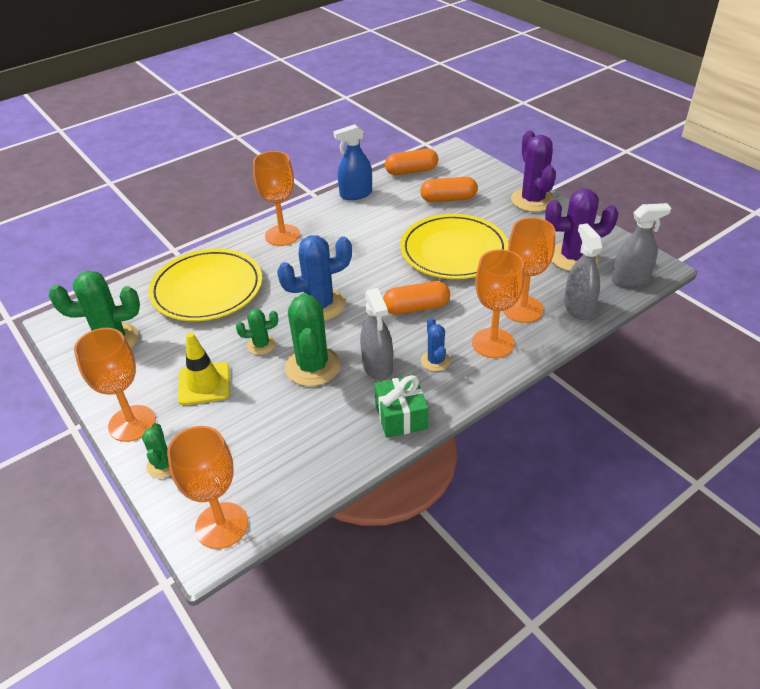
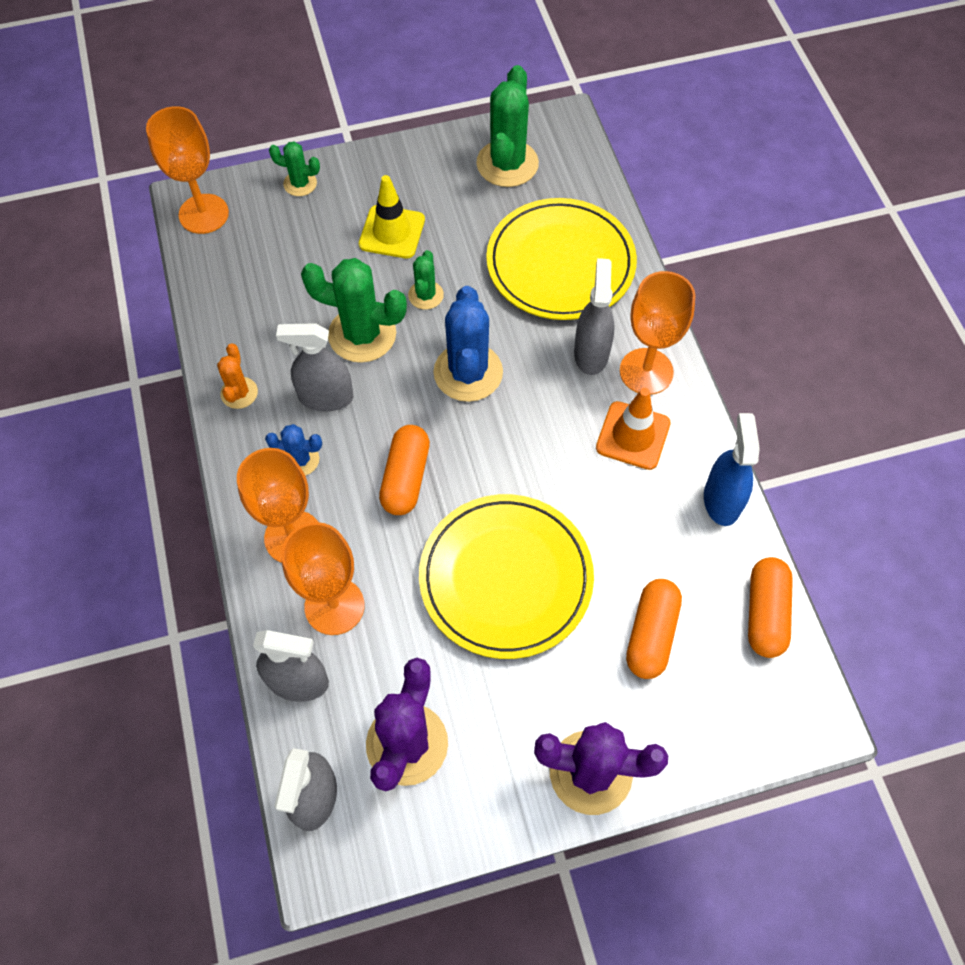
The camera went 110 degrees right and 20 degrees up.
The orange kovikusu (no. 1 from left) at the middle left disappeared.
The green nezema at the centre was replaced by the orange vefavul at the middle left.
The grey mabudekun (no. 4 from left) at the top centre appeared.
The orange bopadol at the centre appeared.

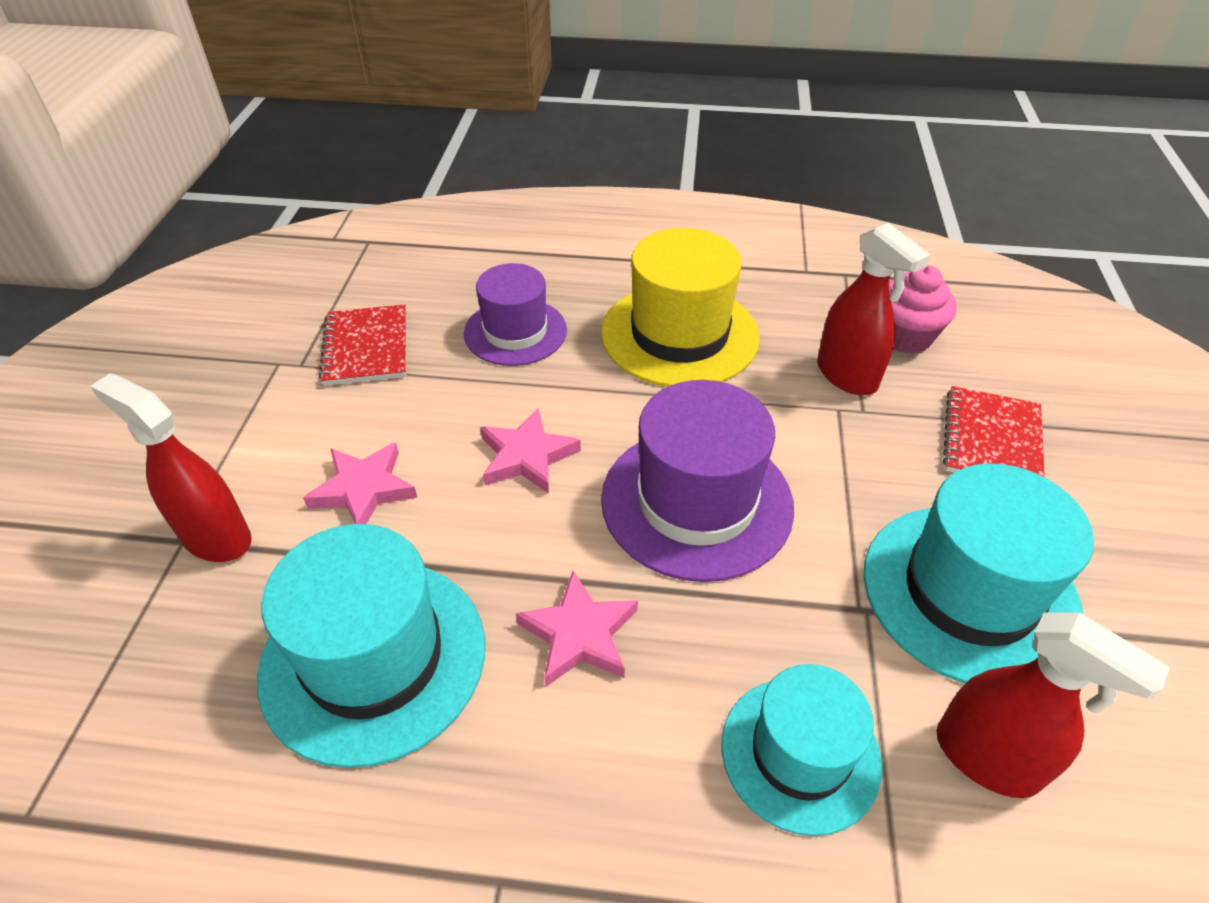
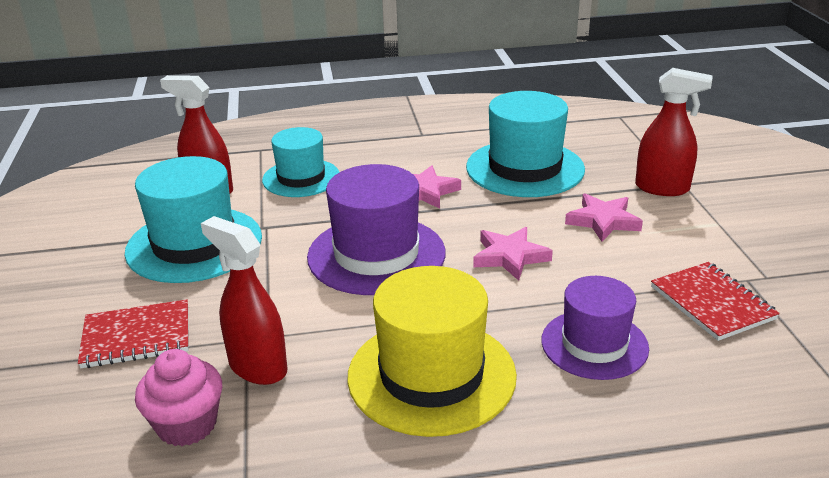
The camera went 165 degrees right and 15 degrees down.
The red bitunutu (no. 2 from left in the first image) at the middle right turned 75 degrees clockwise.

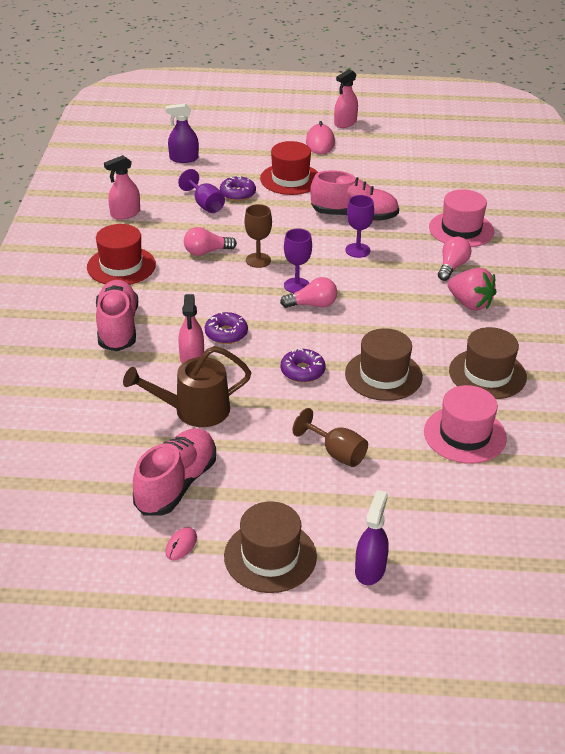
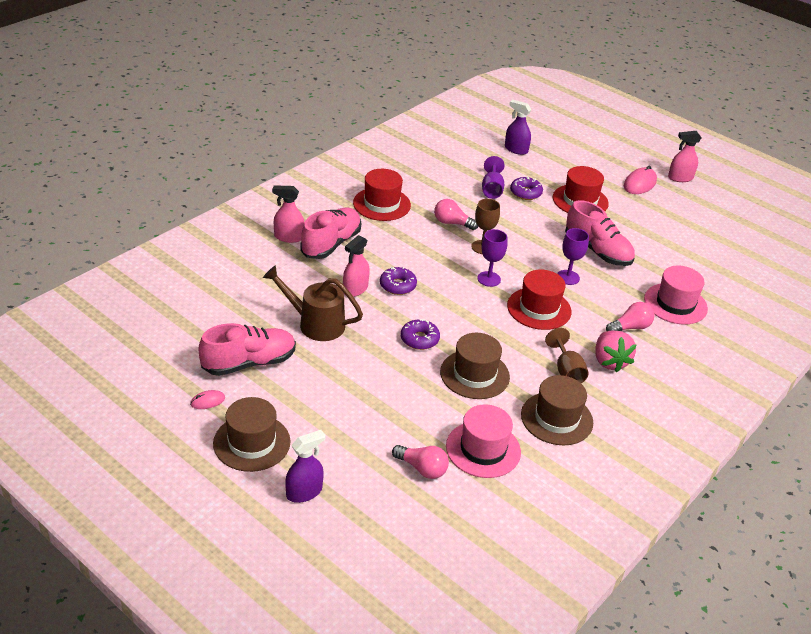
The camera went 35 degrees right and 0 degrees up.
The pink mabudekun (no. 1 from left) moved from the top left to the centre.
The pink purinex (no. 2 from left in the first image) moved from the centre to the bottom centre.
The brown kovikusu (no. 2 from left) moved from the centre to the middle right.
The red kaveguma (no. 2 from left) at the centre appeared.

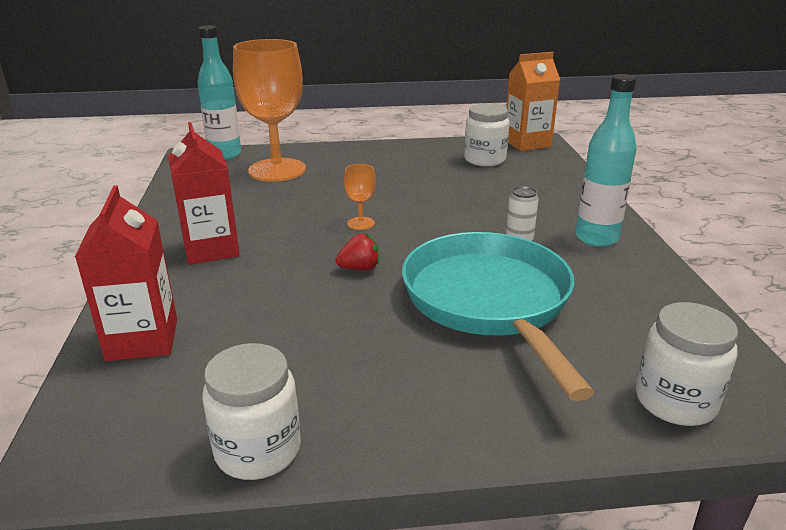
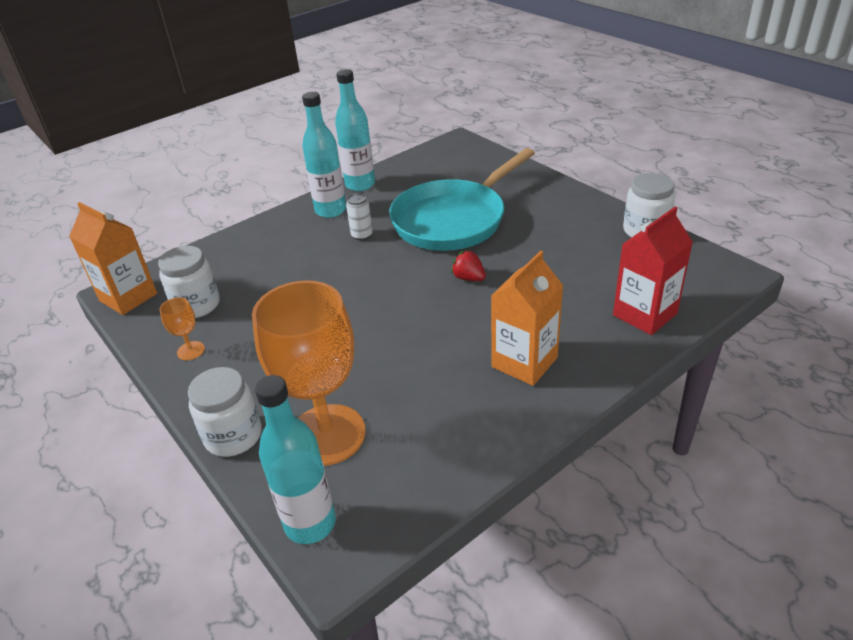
The camera went 120 degrees left and 10 degrees up.
The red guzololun (no. 2 from left) at the middle left became the orange guzololun (no. 2 from left) at the centre.
The orange kovikusu (no. 2 from left in the first image) moved from the centre to the middle left.
The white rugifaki (no. 3 from left in the first image) moved from the bottom right to the middle left.
The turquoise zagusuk (no. 3 from left) at the top centre appeared.

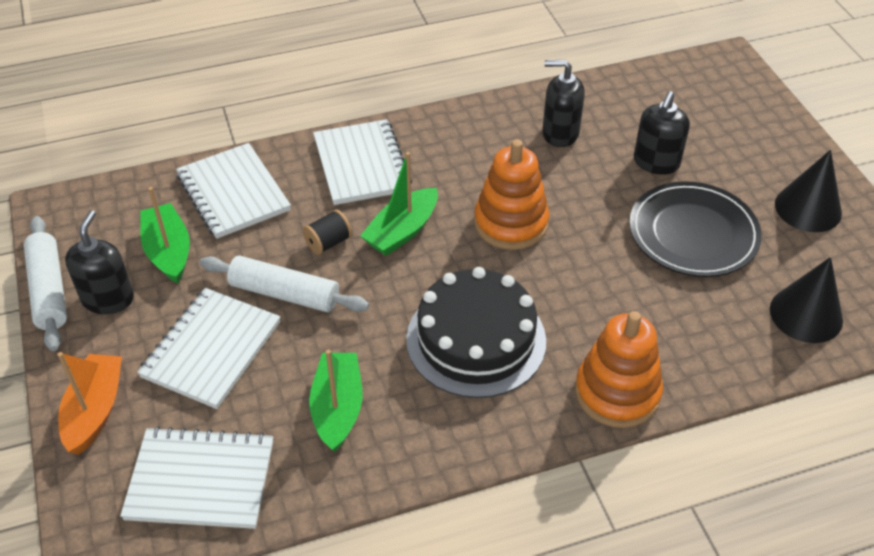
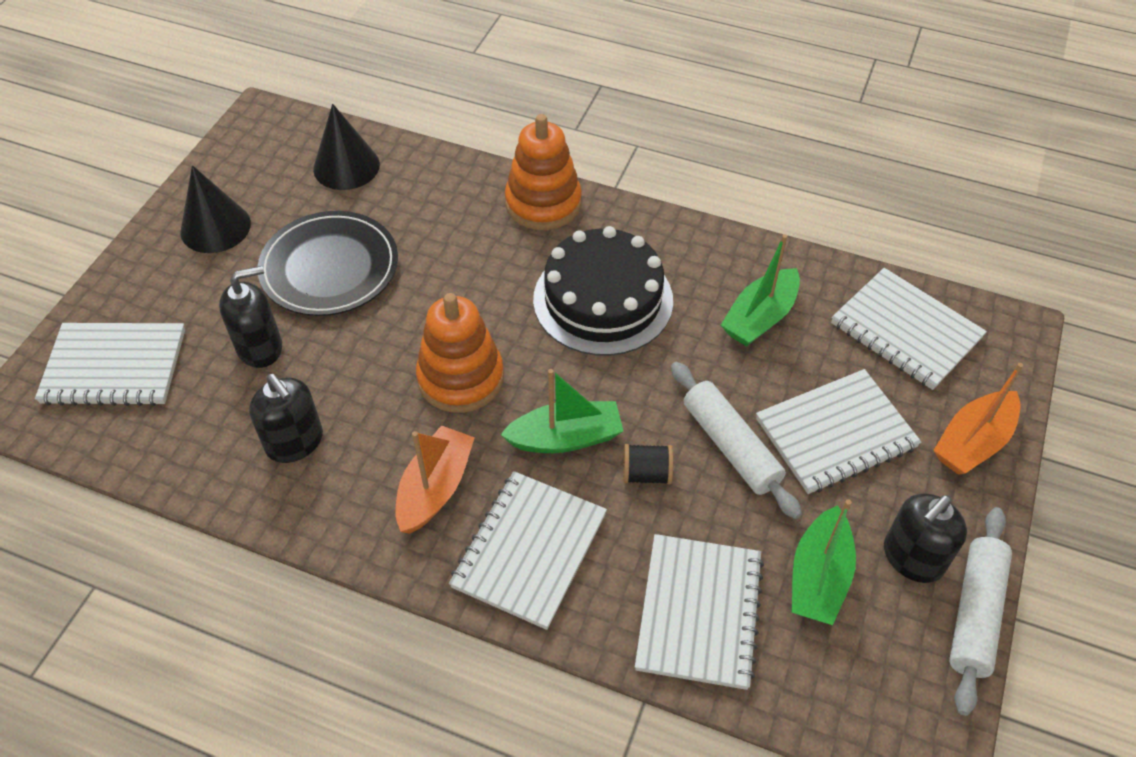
The camera went 140 degrees left and 5 degrees up.
The white bitunutu (no. 1 from left) at the middle left appeared.
The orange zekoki (no. 1 from left) at the centre appeared.

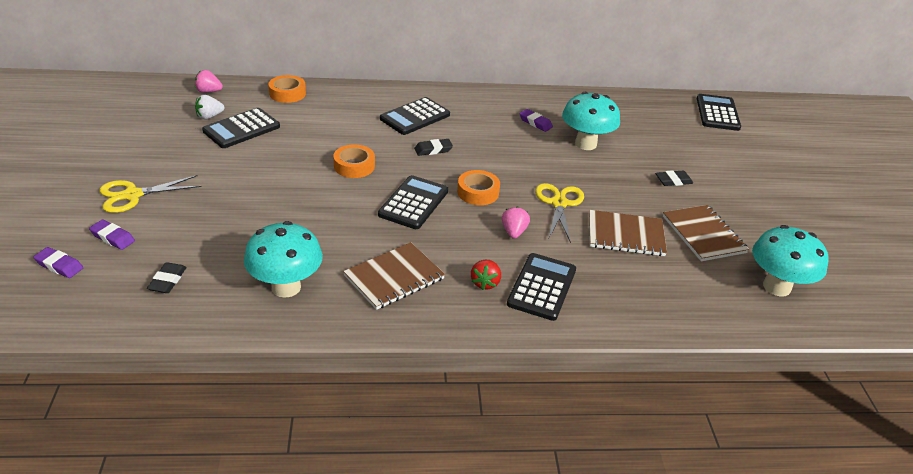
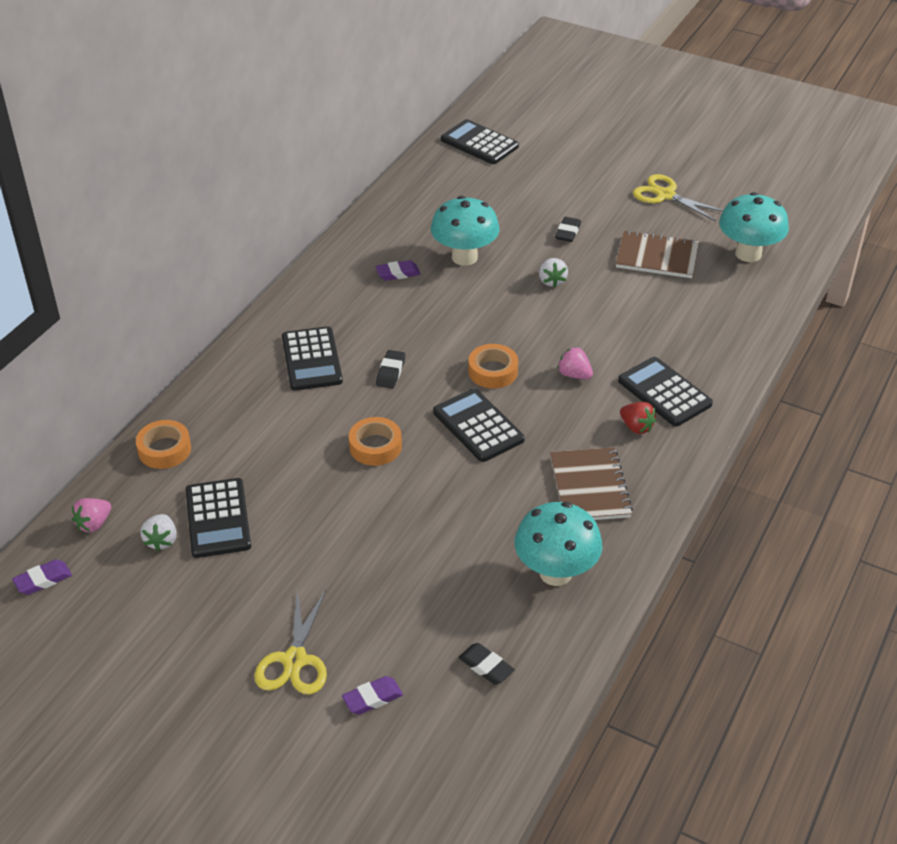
The camera went 55 degrees left and 5 degrees up.
The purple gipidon (no. 1 from left) moved from the middle left to the bottom left.
The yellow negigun (no. 2 from left) moved from the centre to the top right.
The brown bitunutu (no. 2 from left) at the middle right disappeared.
The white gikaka (no. 2 from left) at the top centre appeared.

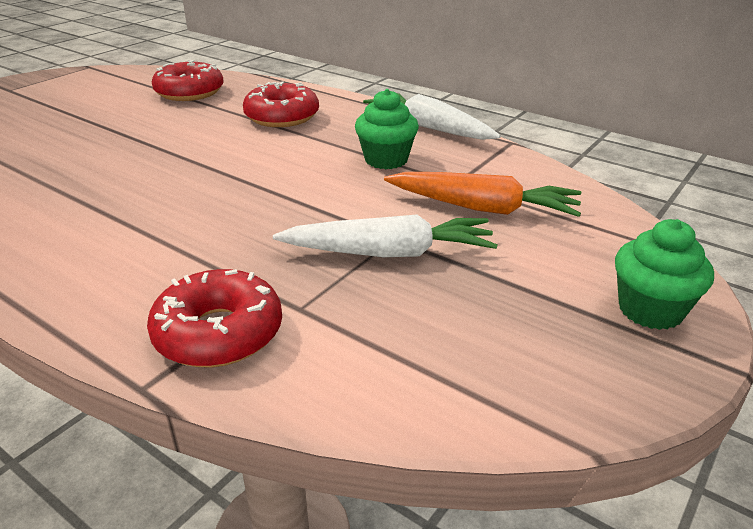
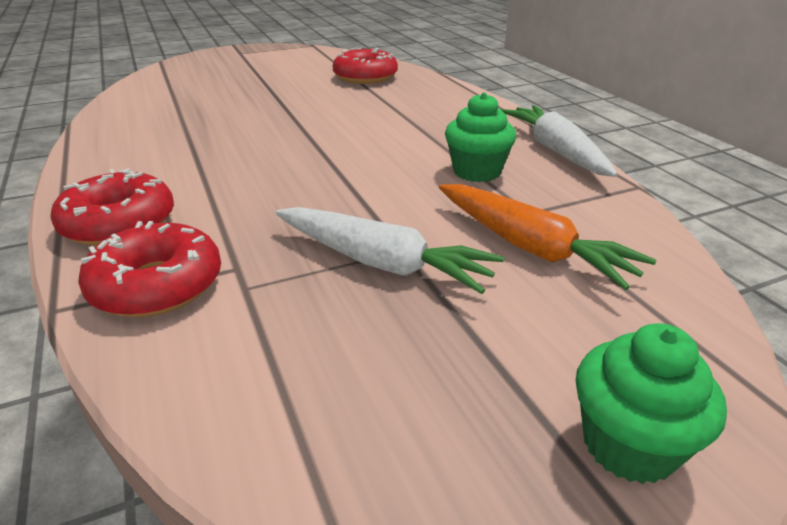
The camera went 30 degrees right and 0 degrees up.
The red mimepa (no. 3 from left in the first image) moved from the top centre to the middle left.

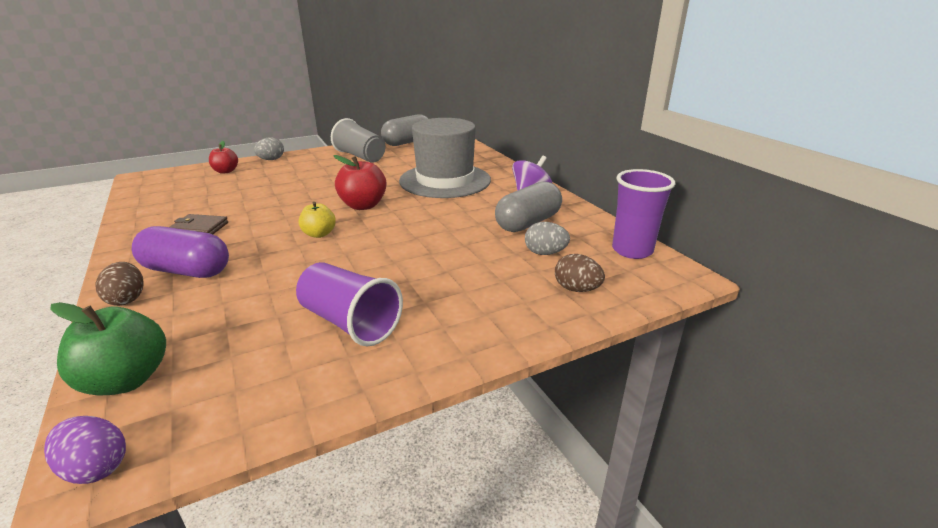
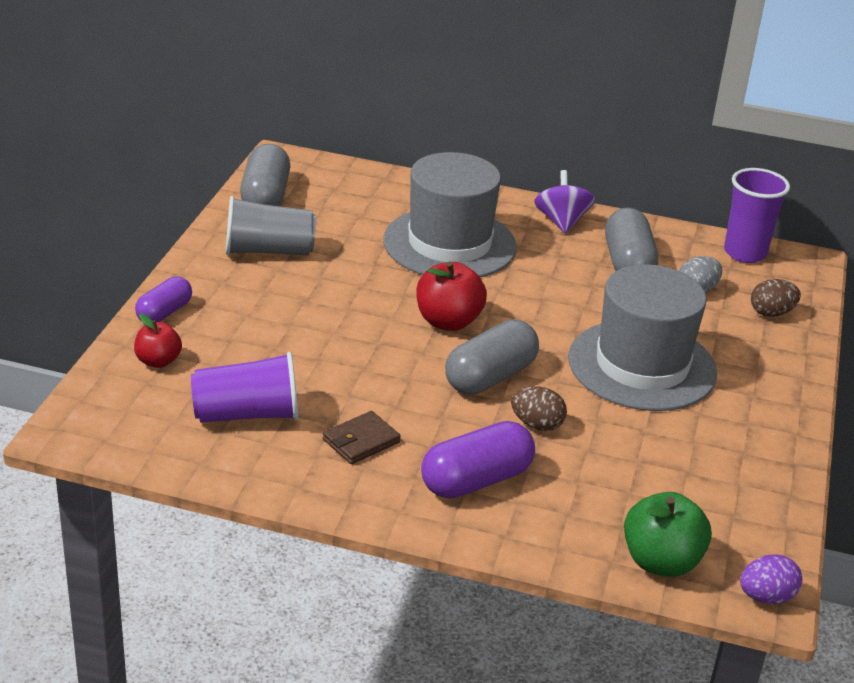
The camera went 50 degrees left and 5 degrees up.
The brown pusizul (no. 1 from left) moved from the middle left to the centre.
The grey pusizul (no. 1 from left) at the top left was replaced by the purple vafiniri (no. 1 from left) at the middle left.
The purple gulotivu (no. 1 from left) moved from the centre to the middle left.
The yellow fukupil at the centre was replaced by the grey vafiniri (no. 2 from left) at the centre.
The grey kaveguma (no. 2 from left) at the middle right appeared.

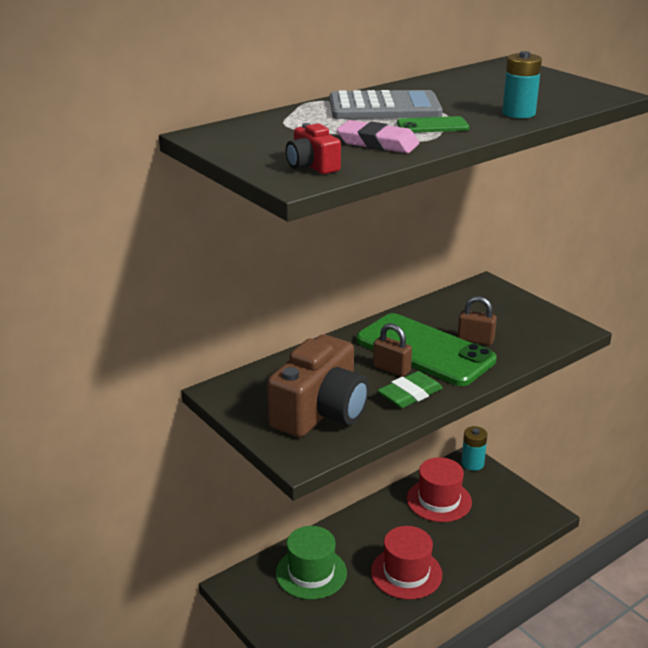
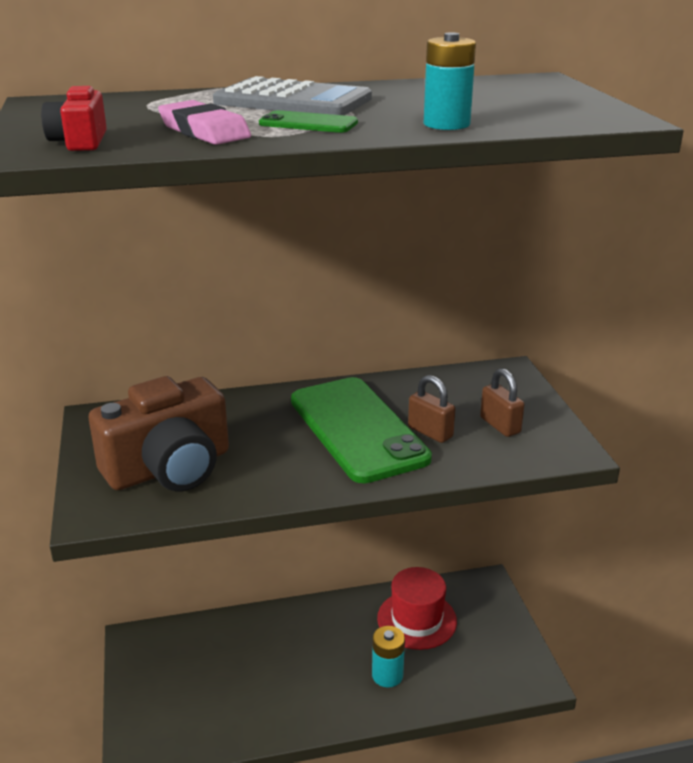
The camera went 25 degrees right and 0 degrees up.
The green kaveguma at the bottom centre disappeared.
The red kaveguma (no. 1 from left) at the bottom centre disappeared.
The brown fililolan (no. 1 from left in the first image) moved from the centre to the middle right.
The green gipidon at the centre disappeared.
The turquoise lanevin (no. 1 from left) moved from the bottom right to the bottom centre.

